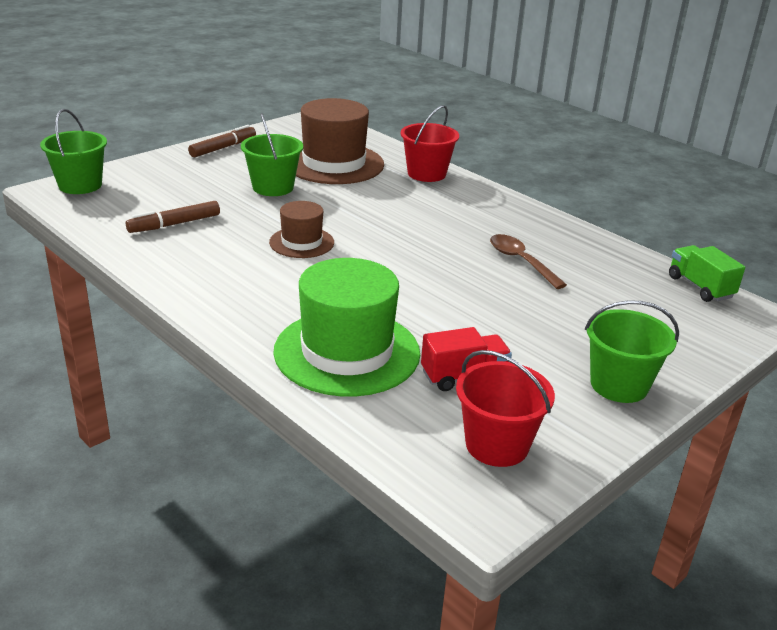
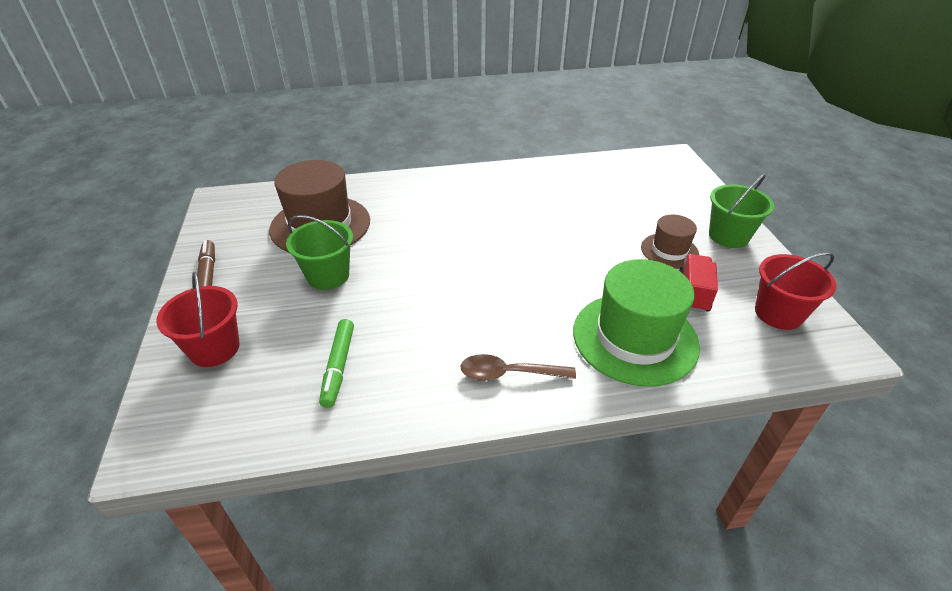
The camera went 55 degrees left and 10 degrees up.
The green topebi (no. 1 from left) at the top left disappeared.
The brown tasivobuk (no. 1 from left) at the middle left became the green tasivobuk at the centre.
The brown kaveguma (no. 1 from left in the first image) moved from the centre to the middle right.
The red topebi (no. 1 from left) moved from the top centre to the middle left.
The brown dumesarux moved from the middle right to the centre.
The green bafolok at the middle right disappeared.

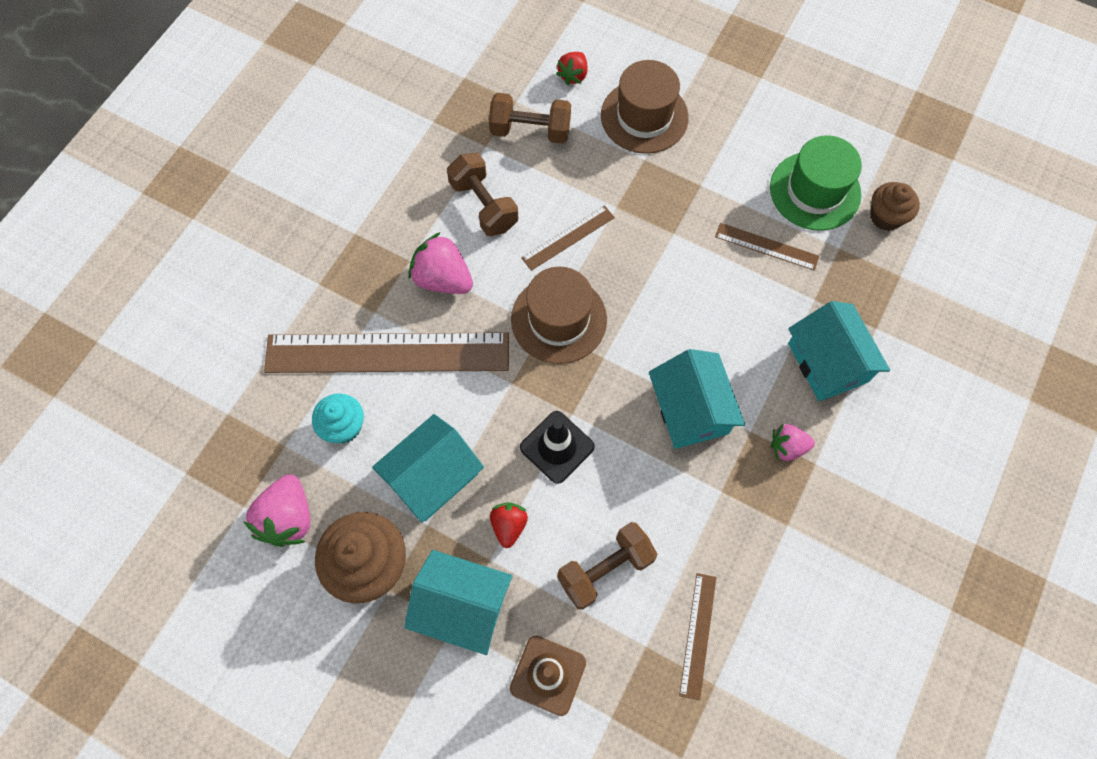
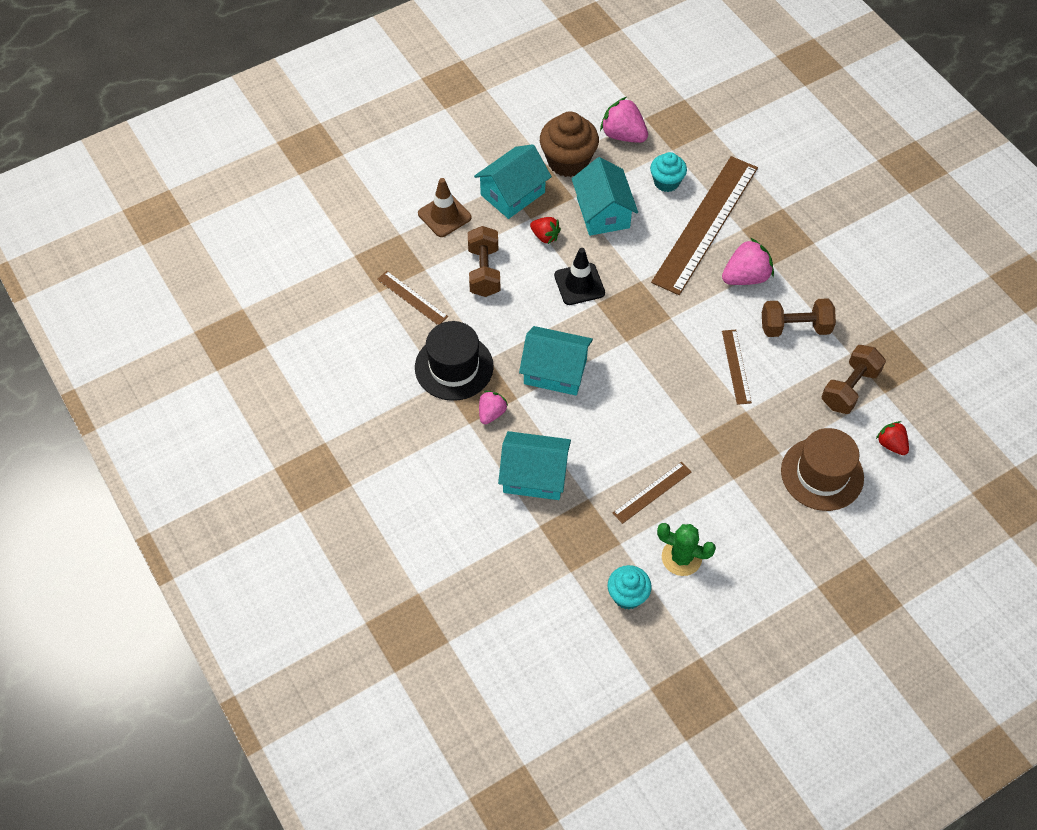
The camera went 120 degrees right and 10 degrees down.
The brown kaveguma (no. 1 from left) at the centre disappeared.
The green kaveguma at the top right was replaced by the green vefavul at the centre.
The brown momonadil (no. 2 from left) at the top right became the turquoise momonadil (no. 1 from left) at the bottom centre.
The black kaveguma at the centre appeared.

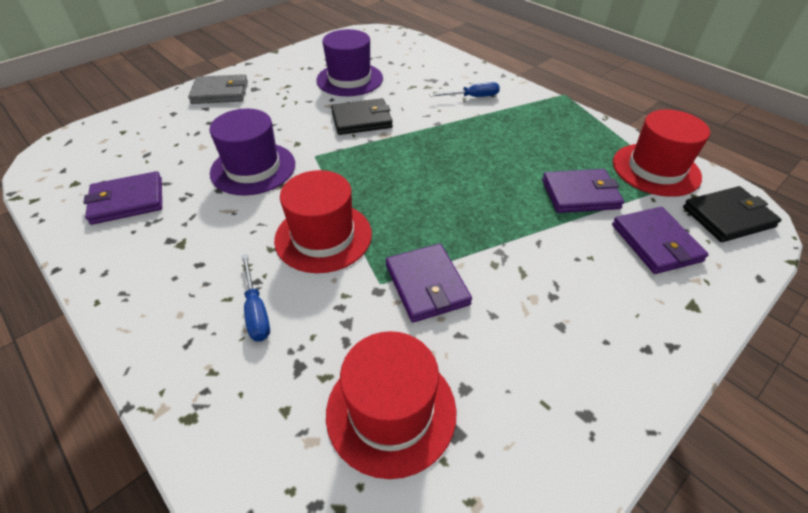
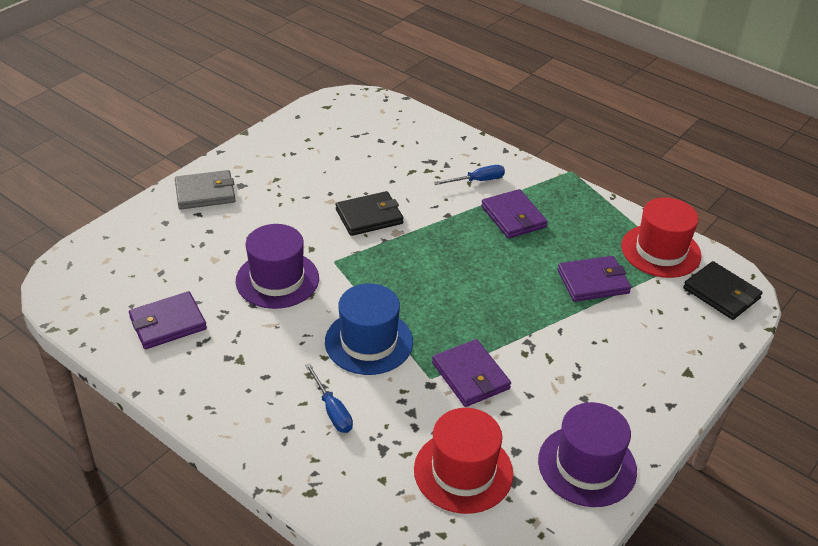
The camera went 10 degrees left and 5 degrees down.
The red kaveguma (no. 1 from left) at the centre became the blue kaveguma at the centre.
The purple kaveguma (no. 2 from left) moved from the top centre to the bottom right.
The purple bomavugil (no. 4 from left in the first image) moved from the middle right to the centre.
The black bomavugil (no. 2 from left) at the middle right turned 75 degrees clockwise.

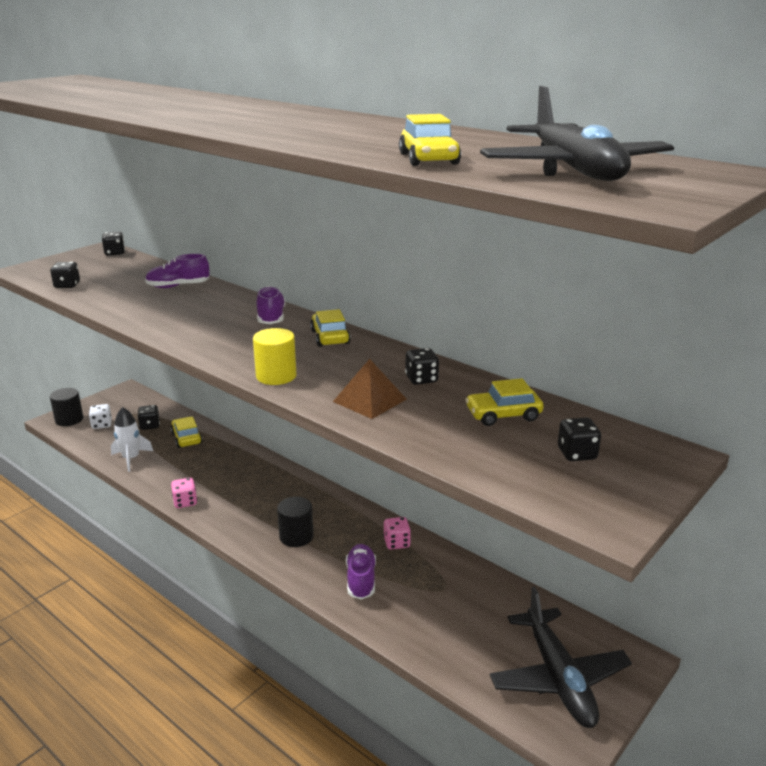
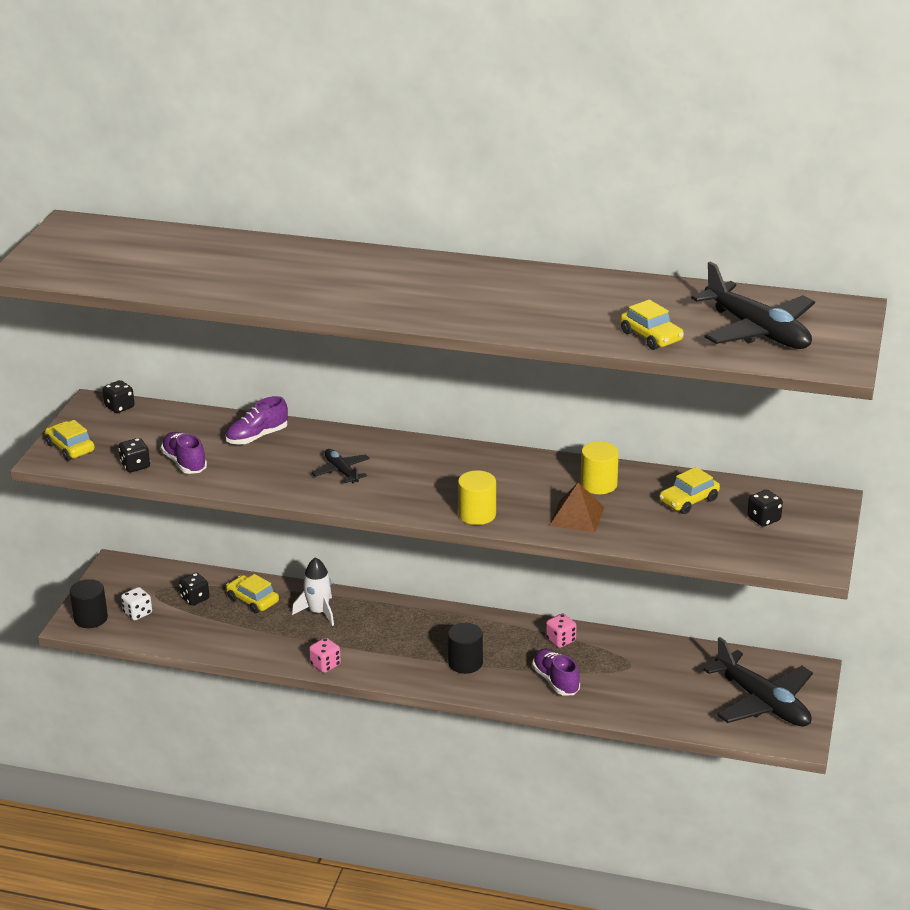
The camera went 25 degrees left and 5 degrees up.
The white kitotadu moved from the middle left to the centre.
The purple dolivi (no. 2 from left in the first image) moved from the centre to the middle left.
The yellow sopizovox (no. 2 from left in the first image) moved from the centre to the middle left.
The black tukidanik (no. 4 from left) at the centre was replaced by the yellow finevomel (no. 2 from left) at the centre.
The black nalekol (no. 1 from left) at the centre appeared.

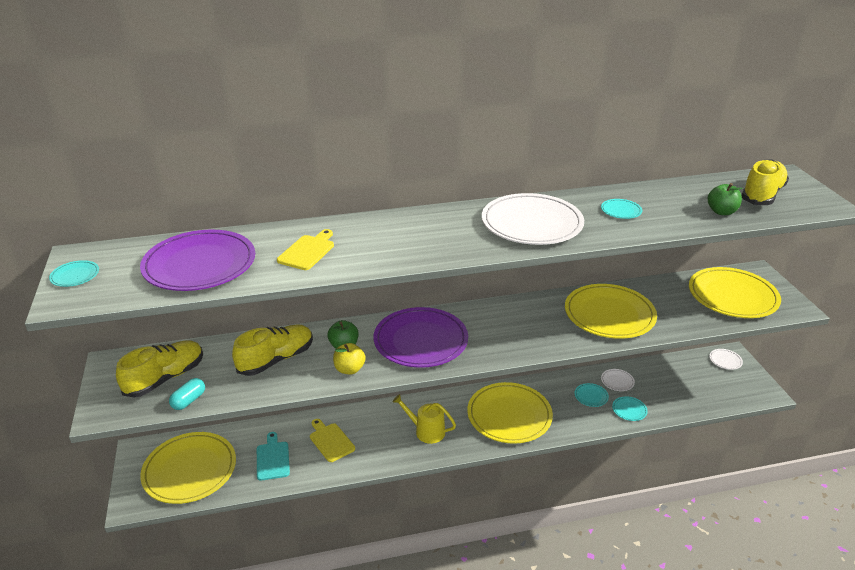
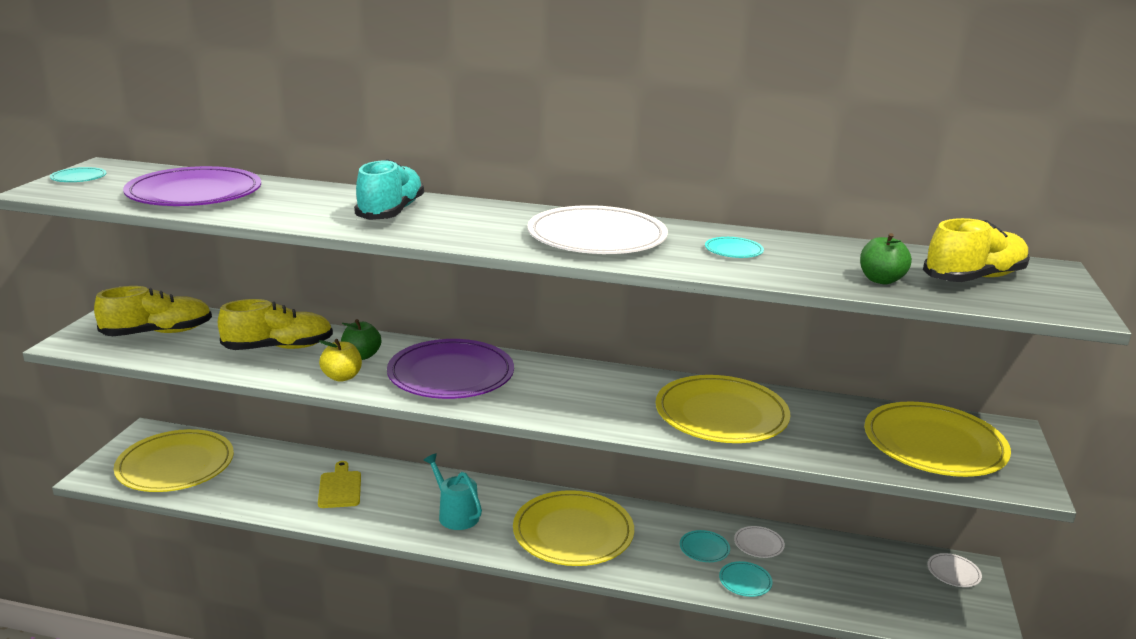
The camera went 25 degrees right and 10 degrees down.
The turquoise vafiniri at the bottom left disappeared.
The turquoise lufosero at the bottom left disappeared.
The yellow lufosero (no. 1 from left) at the centre disappeared.
The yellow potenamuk at the bottom centre became the turquoise potenamuk at the bottom centre.
The turquoise dolivi at the top centre appeared.

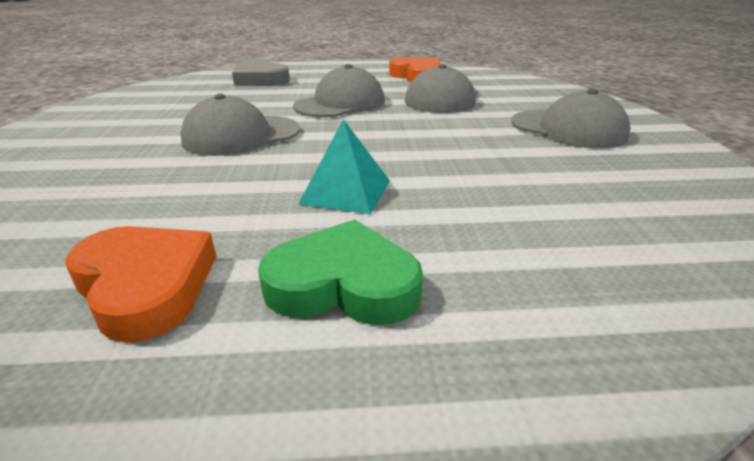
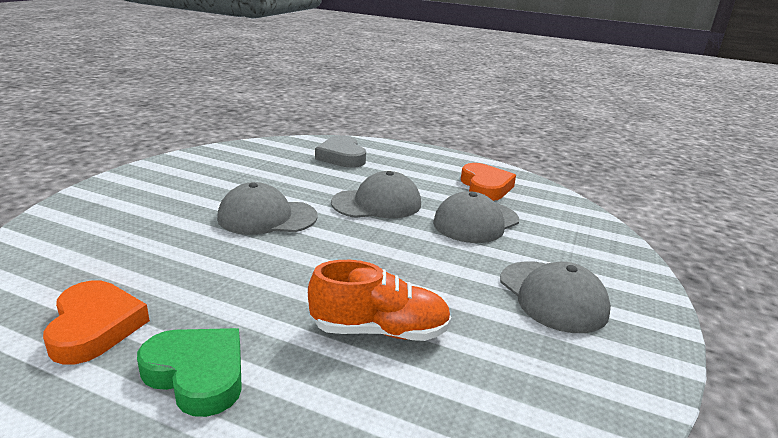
The camera went 25 degrees right and 5 degrees down.
The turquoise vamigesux at the centre disappeared.
The orange dolivi at the bottom centre appeared.

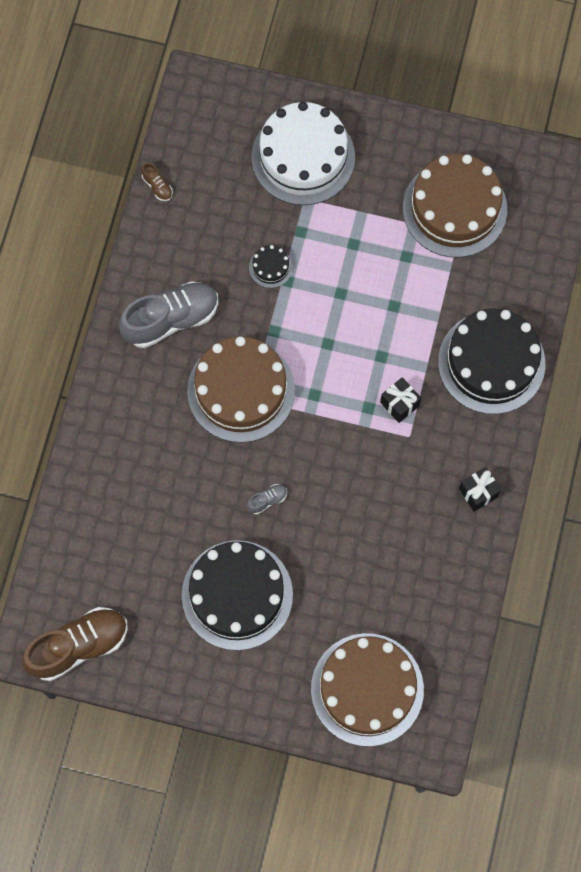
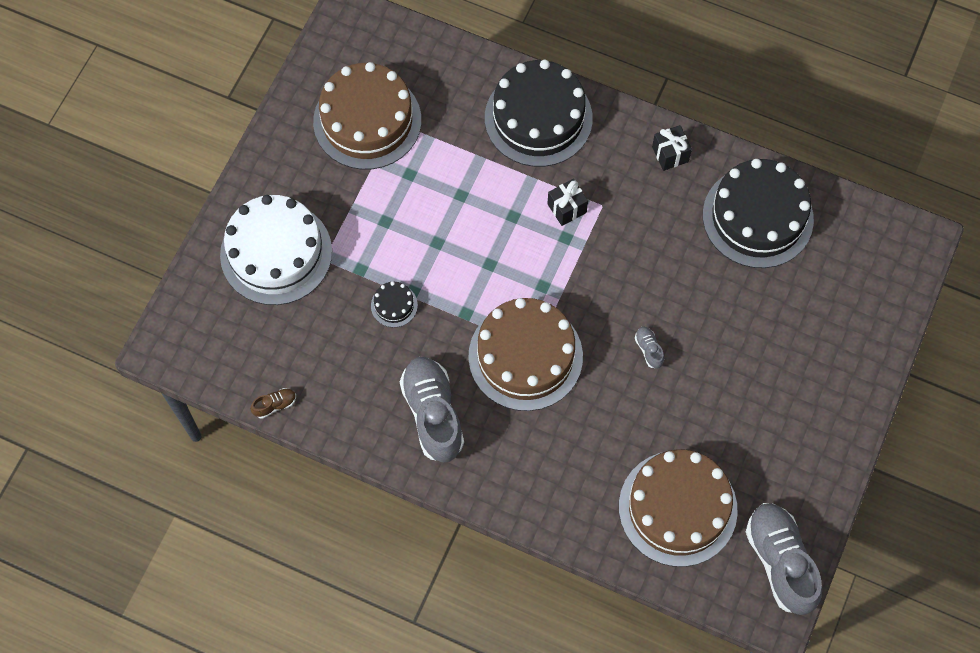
The camera went 80 degrees left and 5 degrees down.
The brown dolivi (no. 1 from left) at the bottom left became the grey dolivi (no. 3 from left) at the bottom right.
The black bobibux (no. 1 from left in the first image) moved from the bottom centre to the top right.
The brown bobibux (no. 2 from left in the first image) moved from the bottom centre to the bottom right.

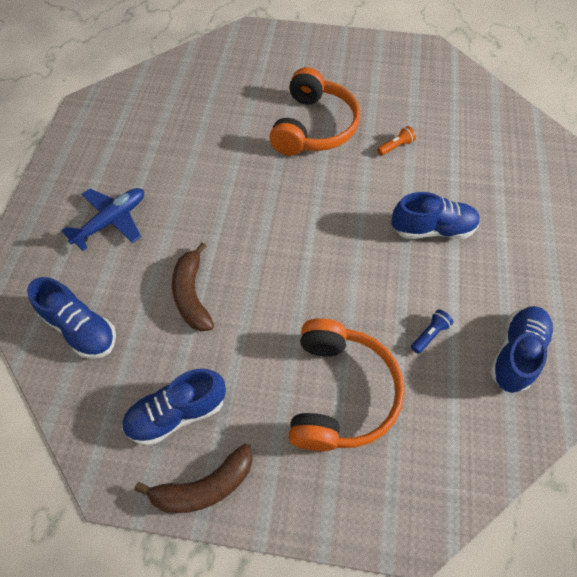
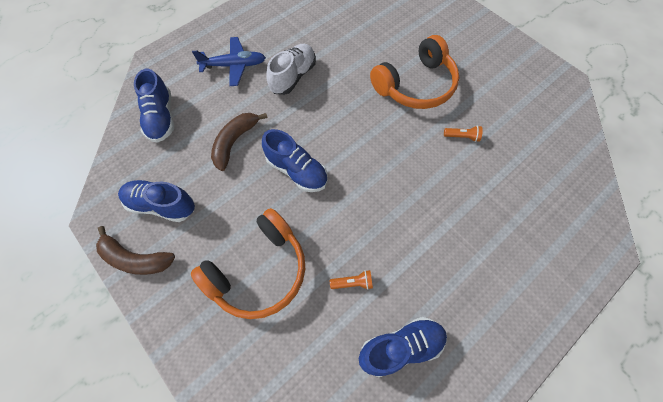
The camera went 40 degrees right and 5 degrees up.
The blue dolivi (no. 3 from left) moved from the middle right to the centre.
The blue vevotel at the middle right became the orange vevotel (no. 1 from left) at the bottom centre.
The white dolivi at the top centre appeared.

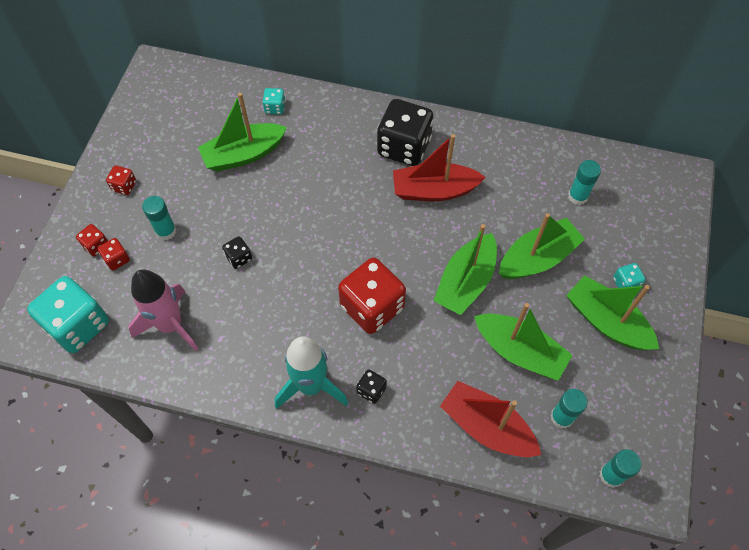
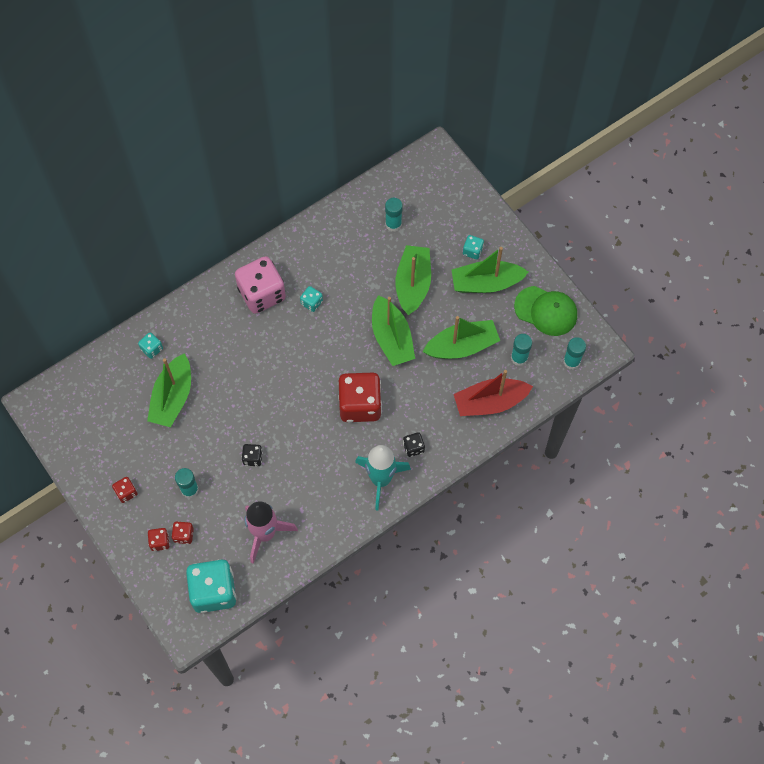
The camera went 50 degrees left and 5 degrees up.
The black tukidanik (no. 3 from left) at the top centre became the pink tukidanik at the centre.
The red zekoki (no. 1 from left) at the top centre was replaced by the turquoise tukidanik (no. 3 from left) at the centre.
The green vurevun at the middle right appeared.

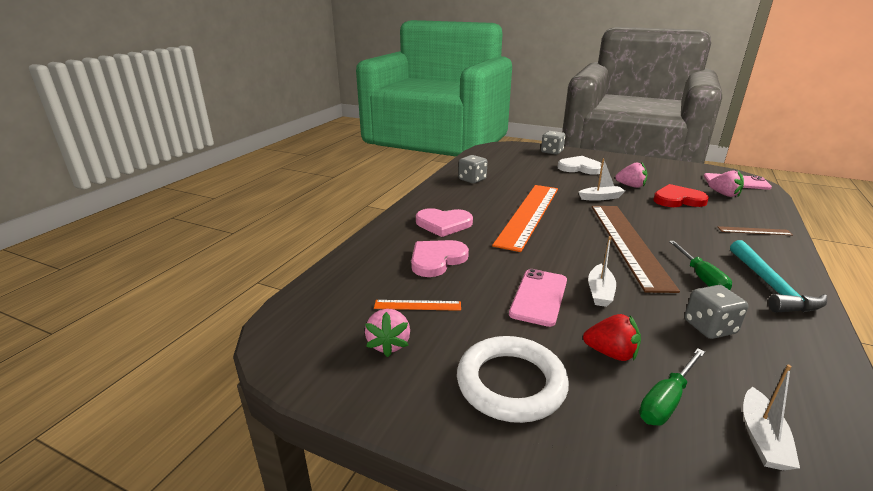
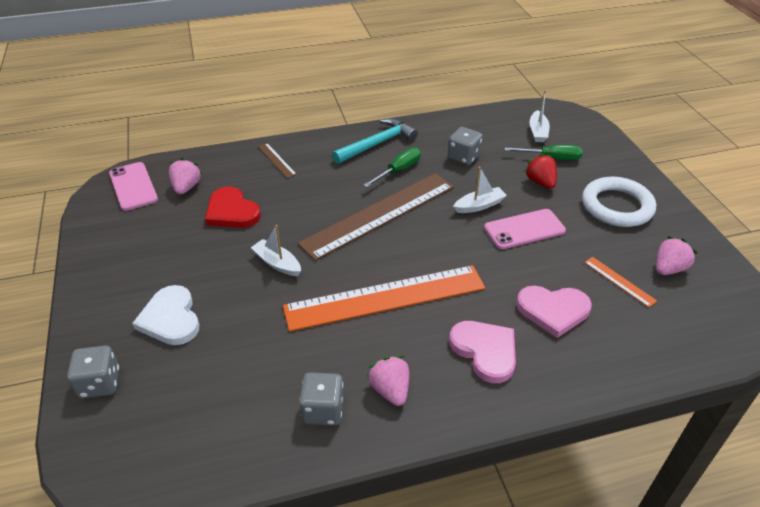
The camera went 130 degrees left and 15 degrees up.
The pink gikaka (no. 2 from left) moved from the middle right to the bottom centre.
The white zekoki (no. 3 from left) at the bottom right turned 120 degrees clockwise.

